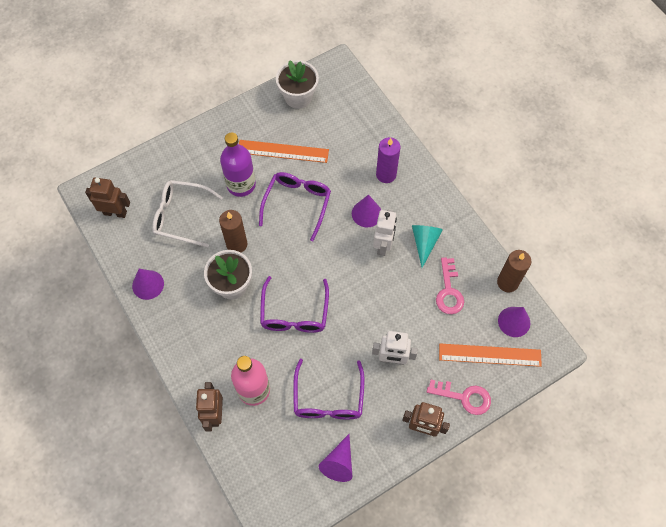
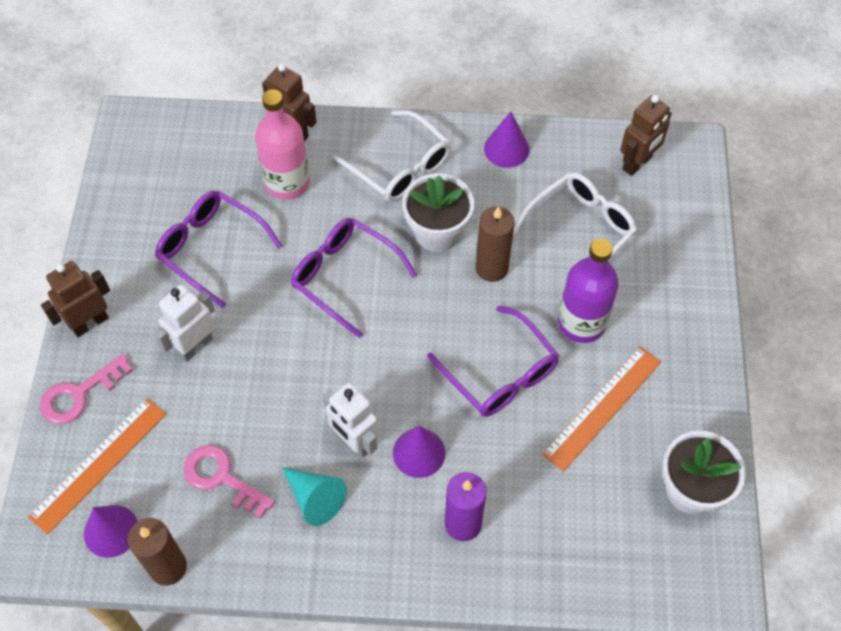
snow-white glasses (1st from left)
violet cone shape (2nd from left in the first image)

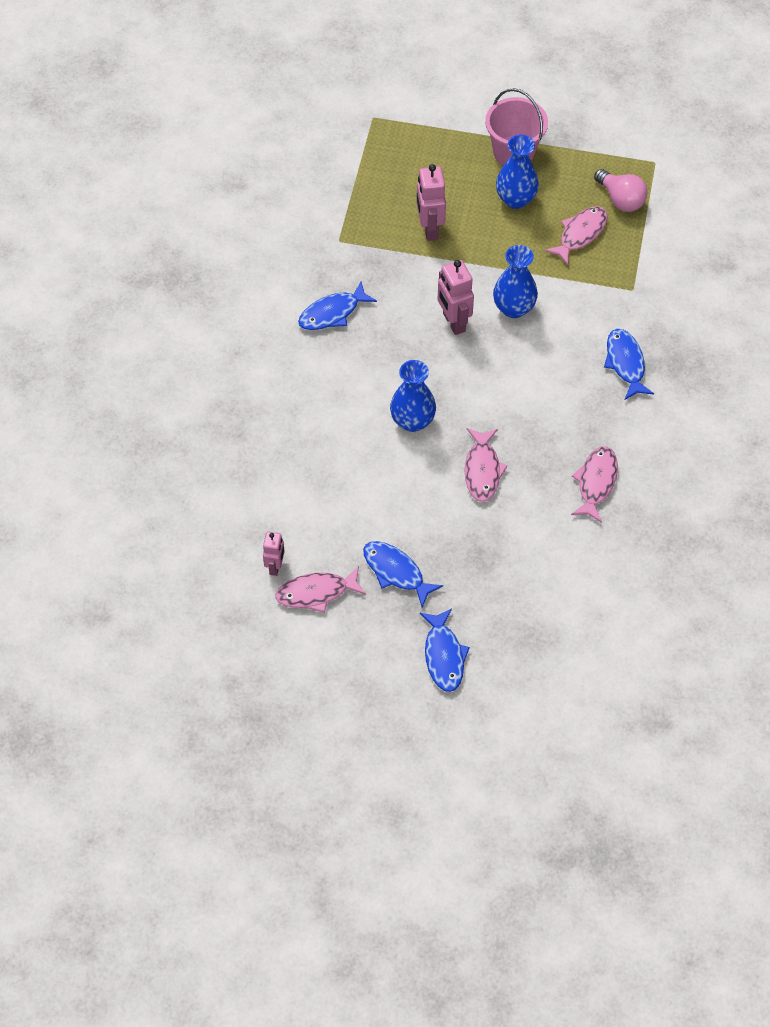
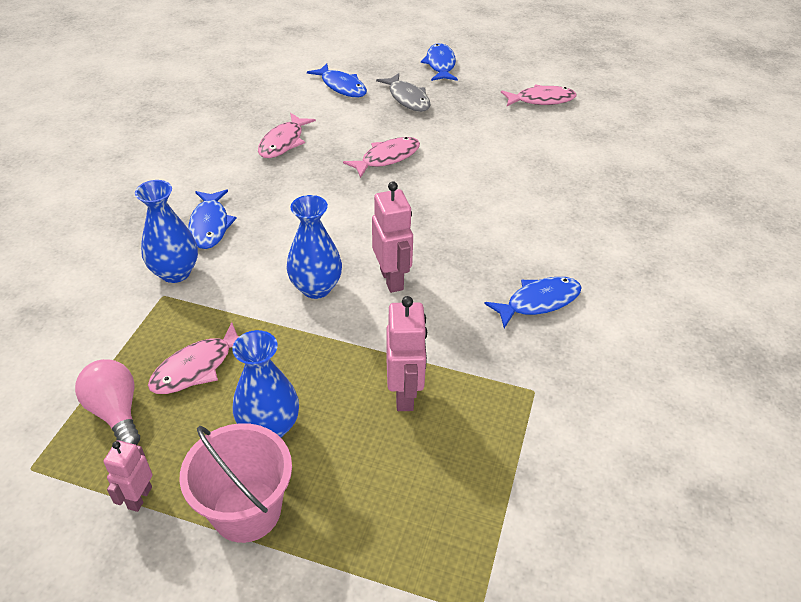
rosy robot (1st from left)
royal blue flower vase (1st from left)
royal blue fish figure (2nd from left)
rosy fish figure (3rd from left)
grey fish figure

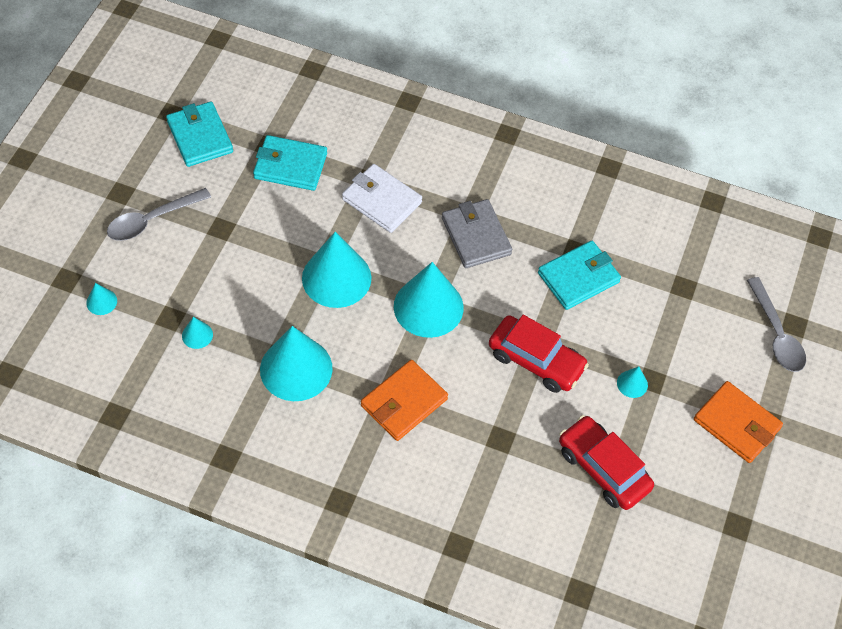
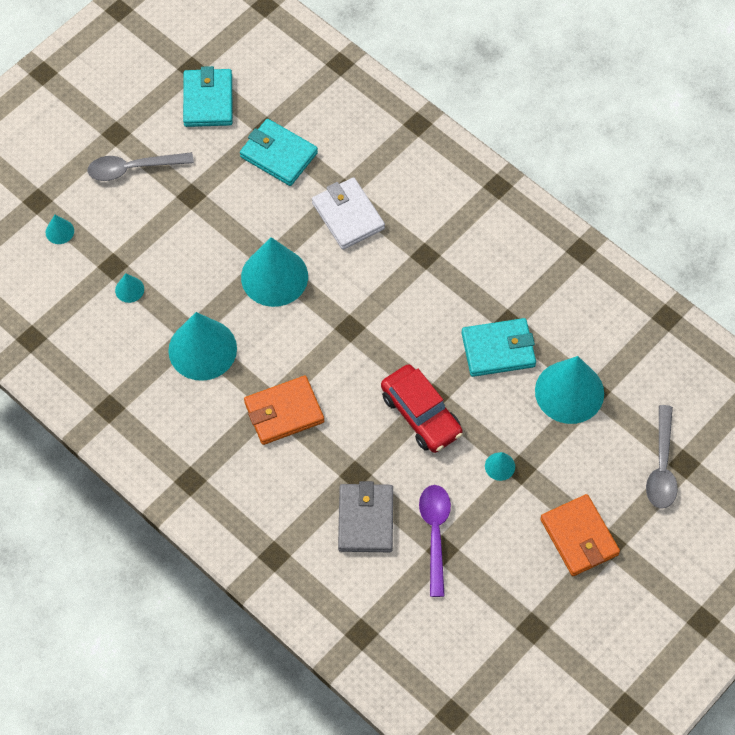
grey billfold
violet spoon
aqua cone shape (6th from left)

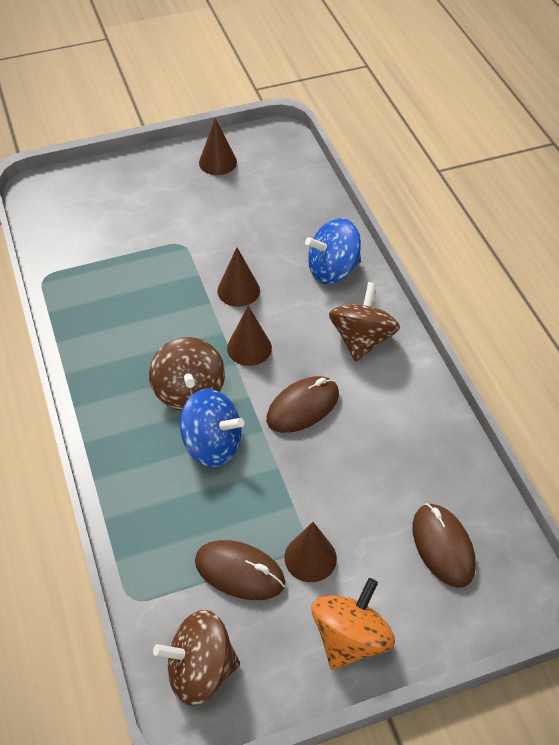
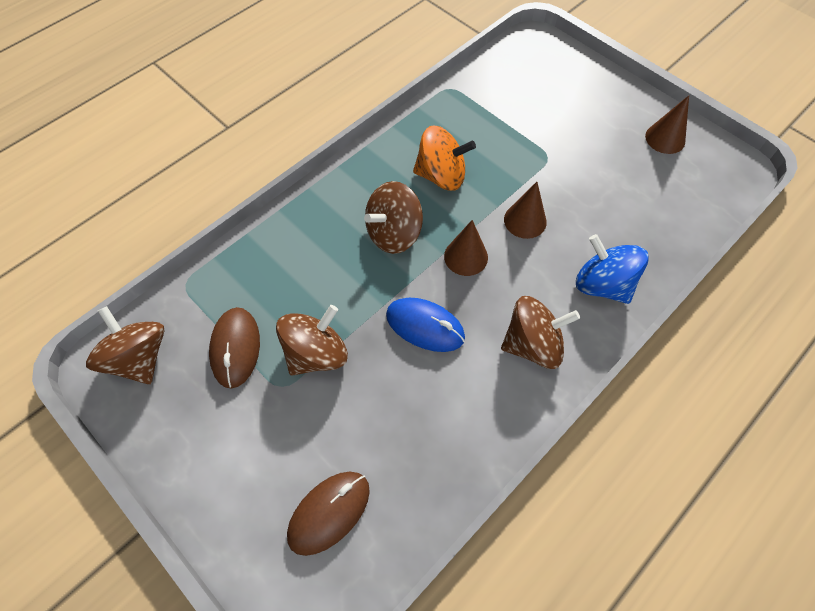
russet whirligig (2nd from left)
royal blue PC mouse
bright orange whirligig
royal blue whirligig (1st from left in the first image)
russet cone shape (4th from left in the first image)

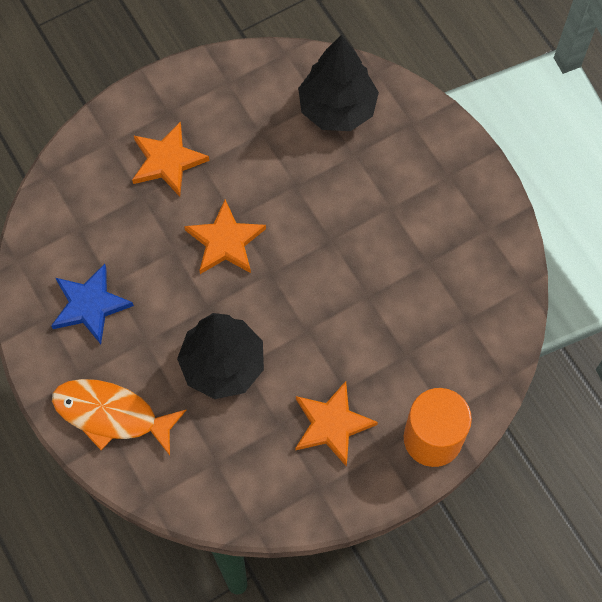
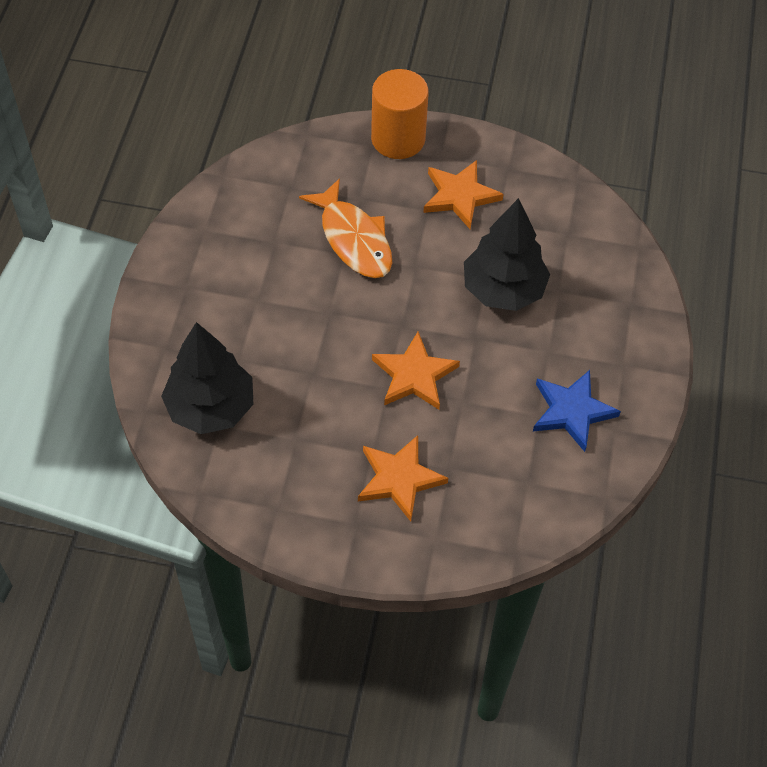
bright orange fish figure

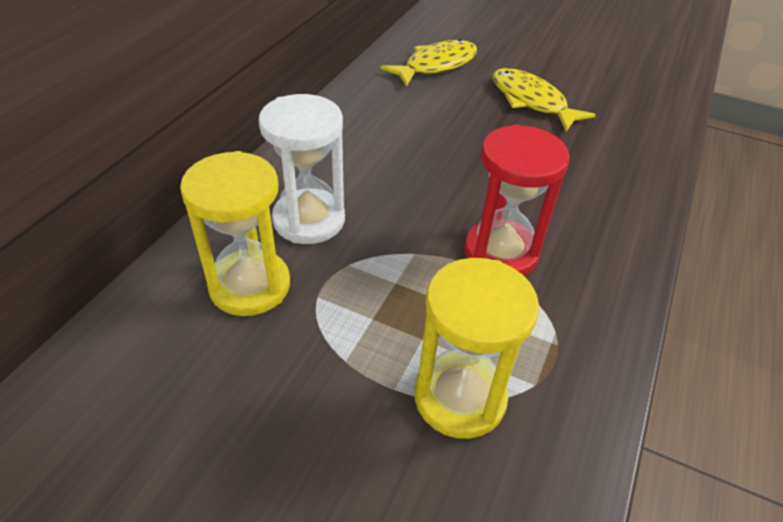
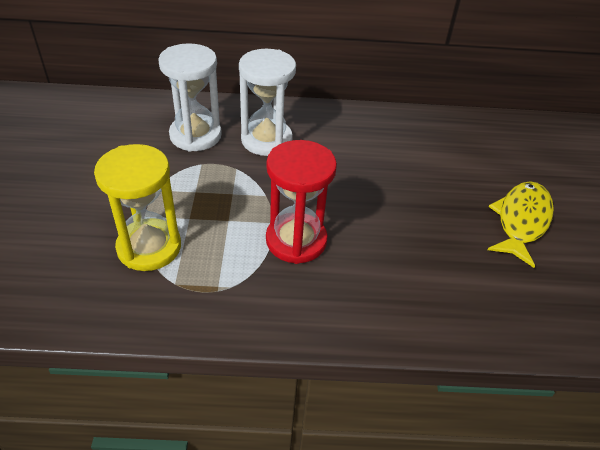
snow-white sandglass (1st from left)
bright yellow fish figure (1st from left in the first image)

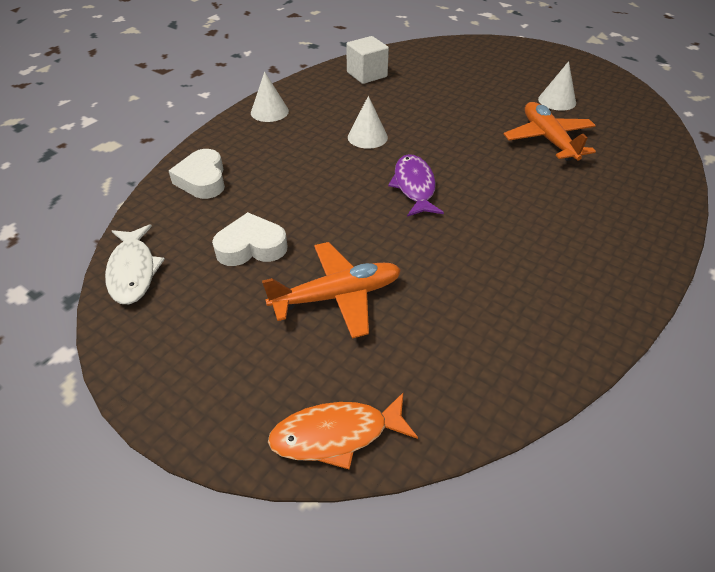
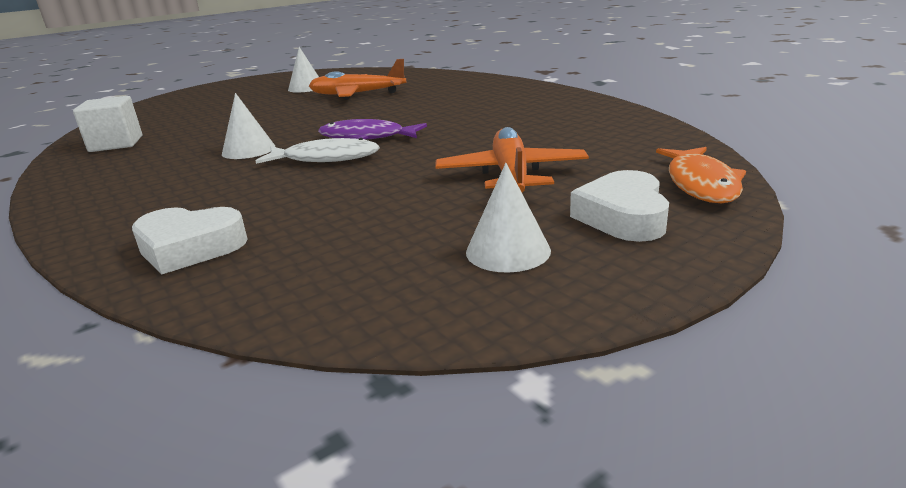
snow-white fish figure
snow-white cone shape (3rd from left)
snow-white heart (2nd from left)

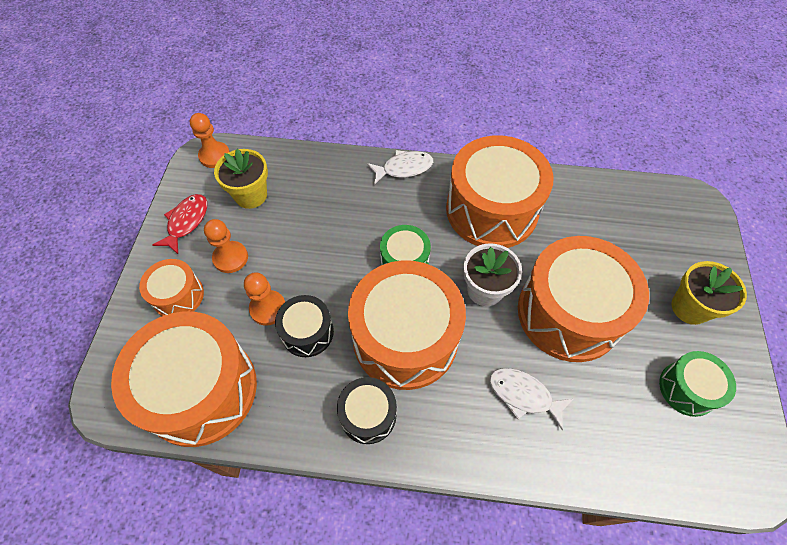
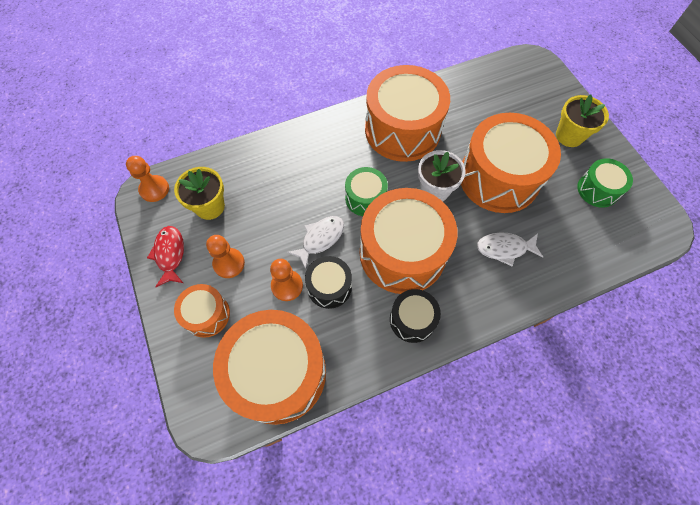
snow-white fish figure (1st from left)

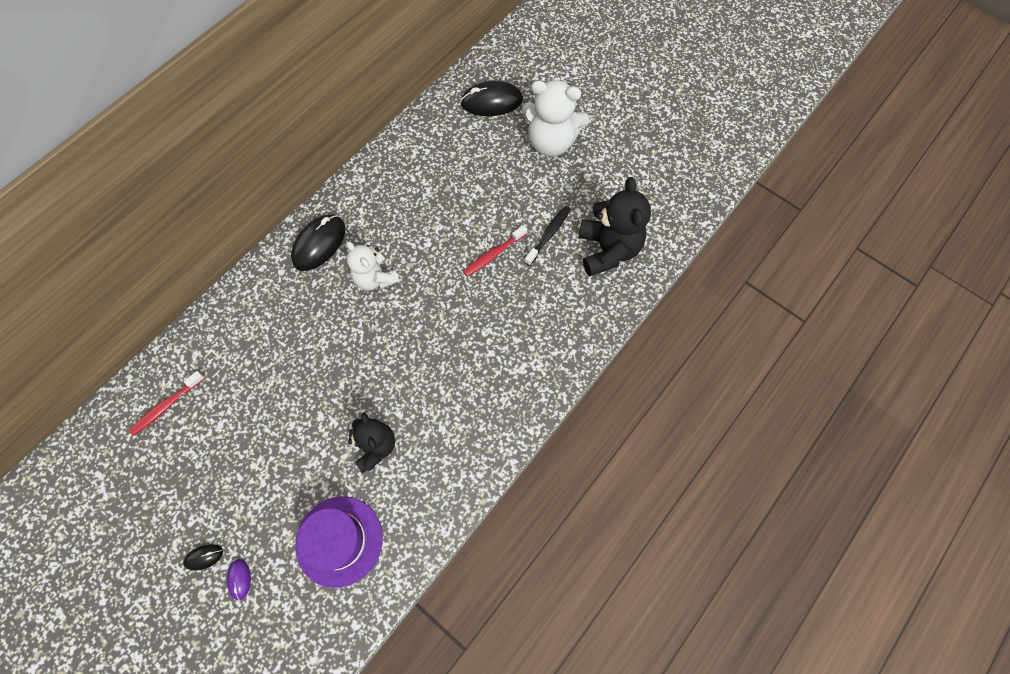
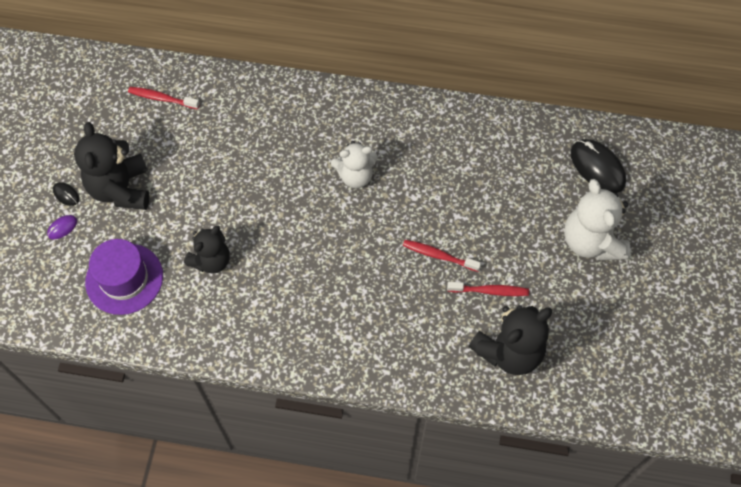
jet-black teddy (1st from left)
snow-white teddy (1st from left)
crimson toothbrush (3rd from left)
jet-black PC mouse (2nd from left in the first image)

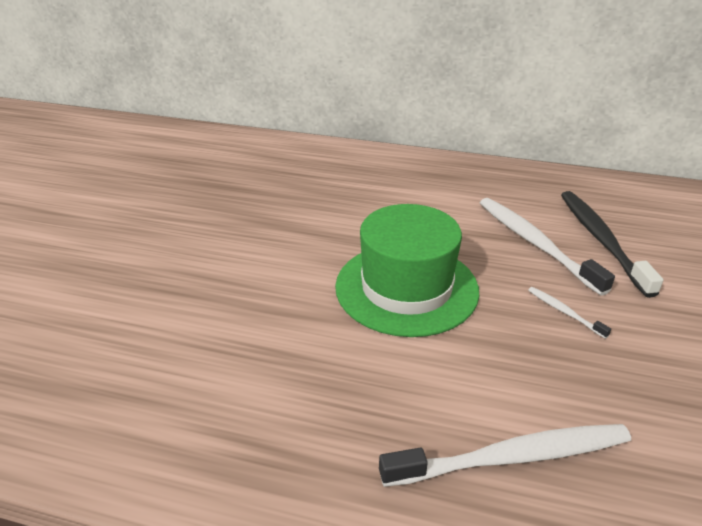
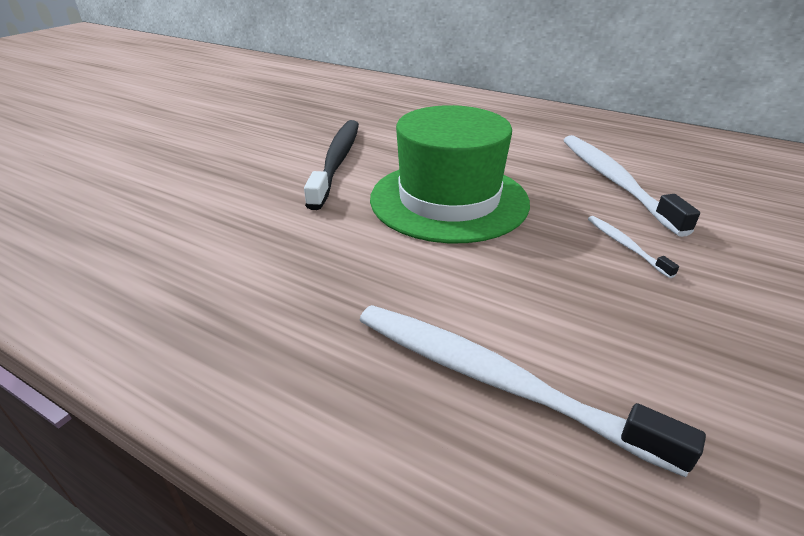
jet-black toothbrush
snow-white toothbrush (1st from left)

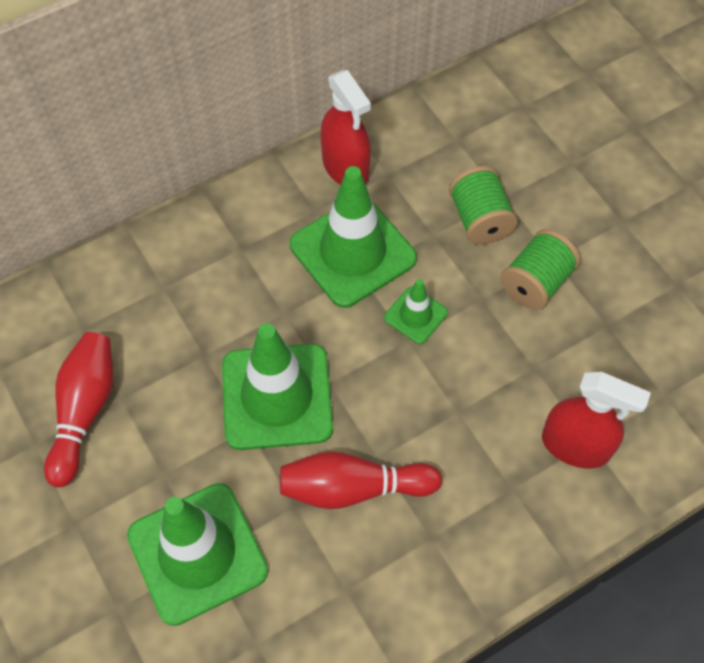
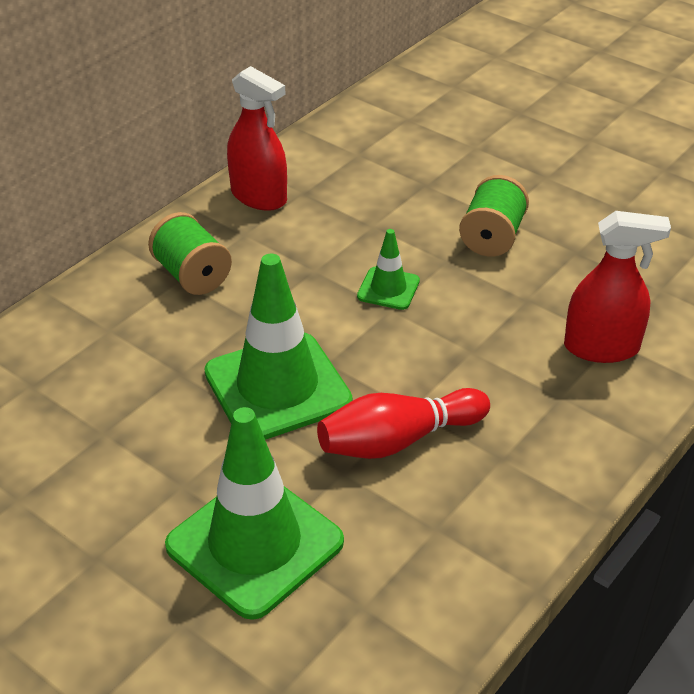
leaf-green reel of thread (1st from left)
crimson tenpin (1st from left in the first image)
leaf-green road cone (3rd from left in the first image)

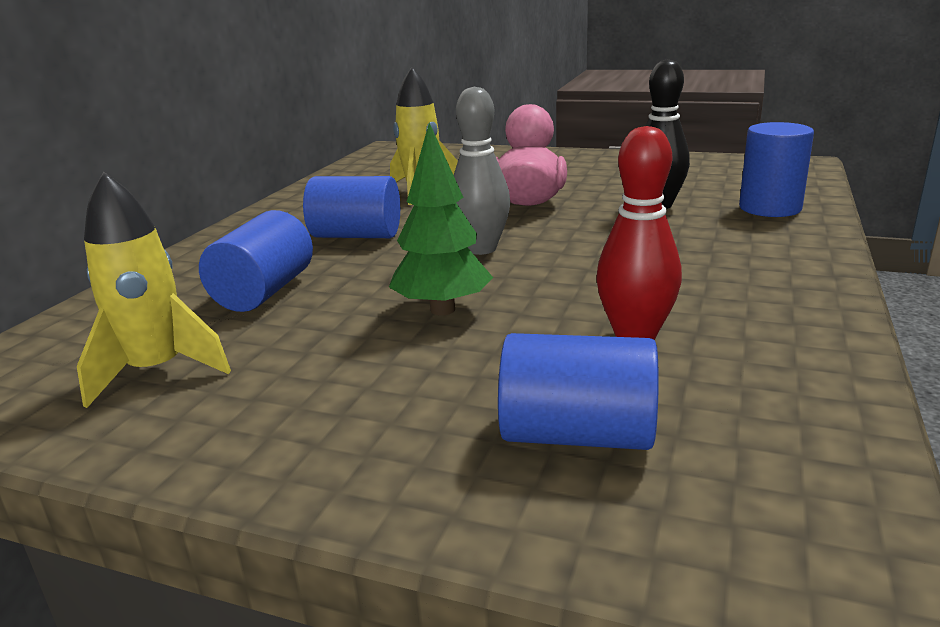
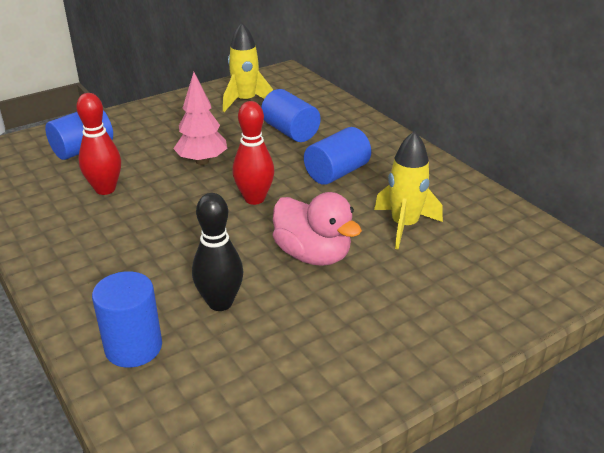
rosy fir tree
crimson tenpin (2nd from left)

